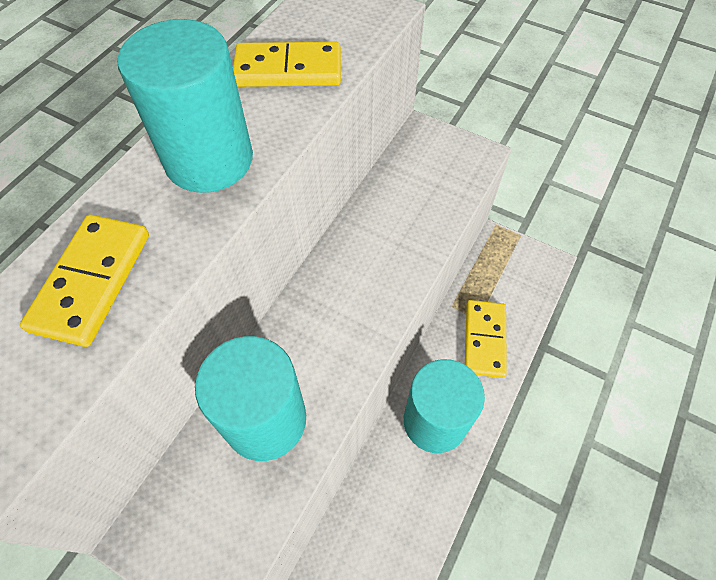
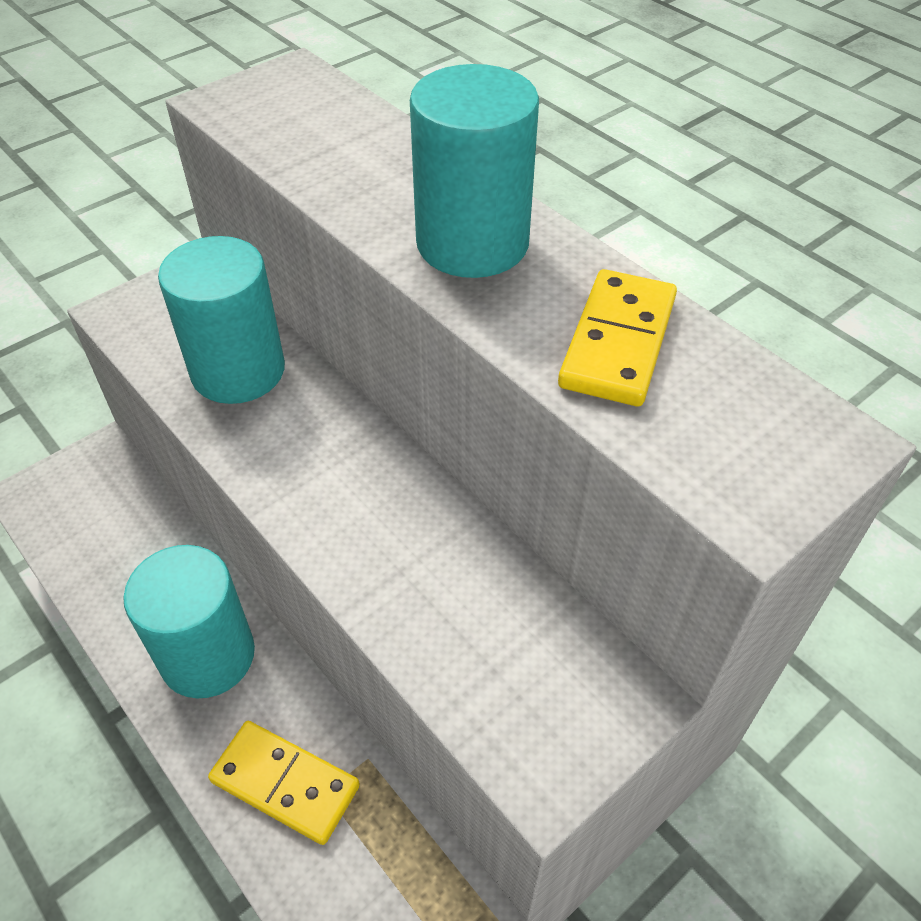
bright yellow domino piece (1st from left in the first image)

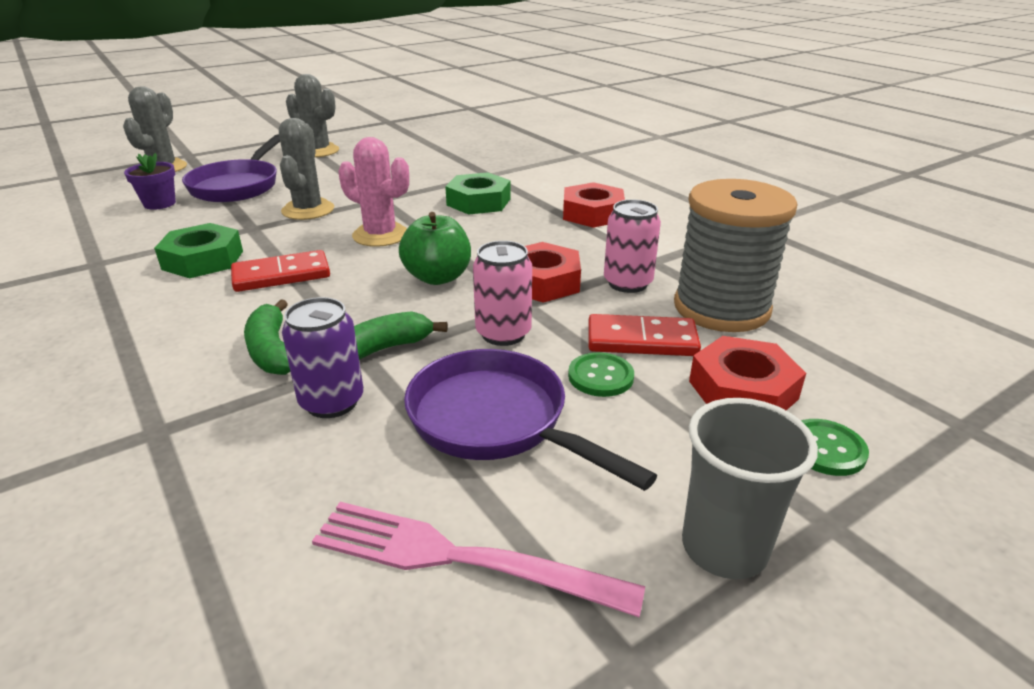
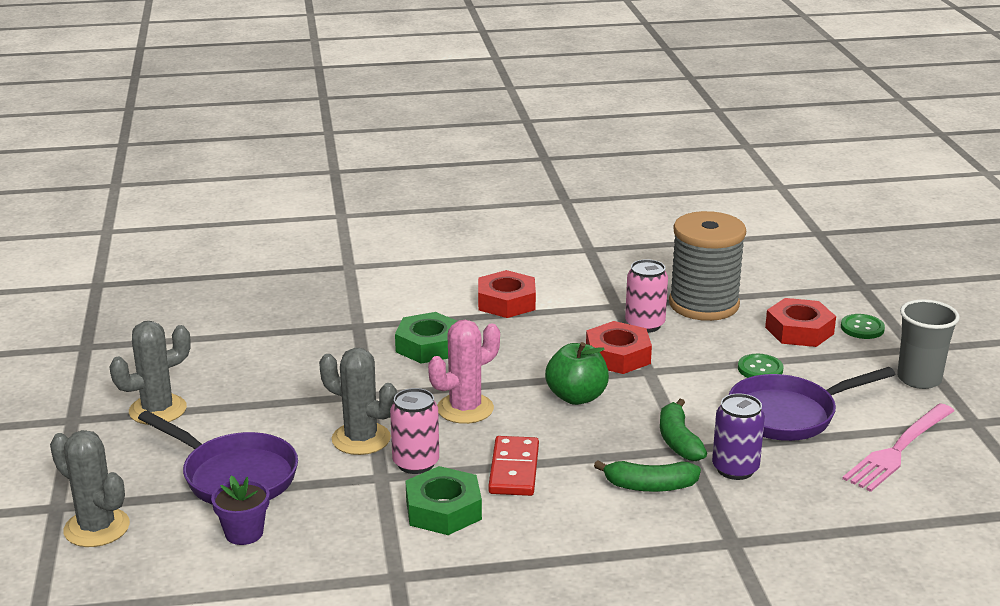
rosy can (1st from left)
crimson domino piece (2nd from left in the first image)

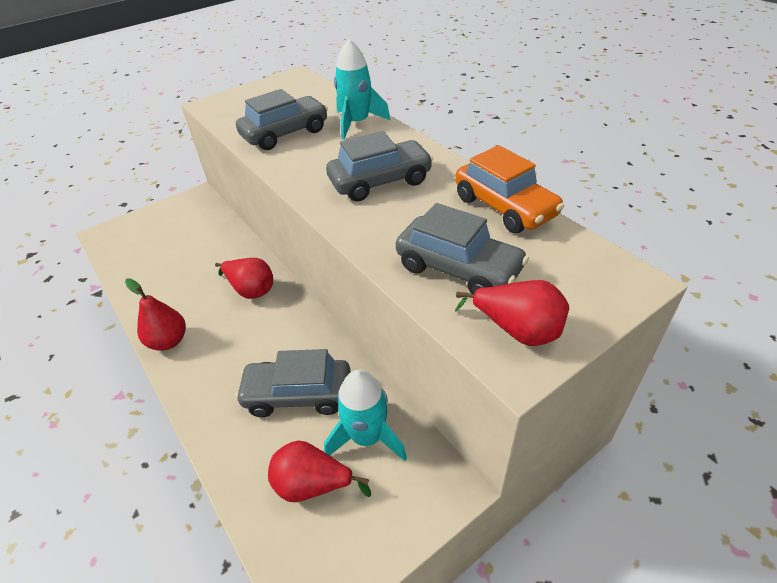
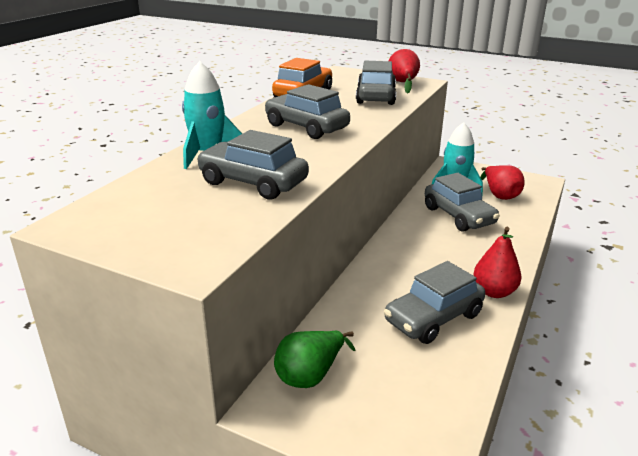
leaf-green pear fruit
grey toy car (4th from left)
crimson pear fruit (2nd from left in the first image)

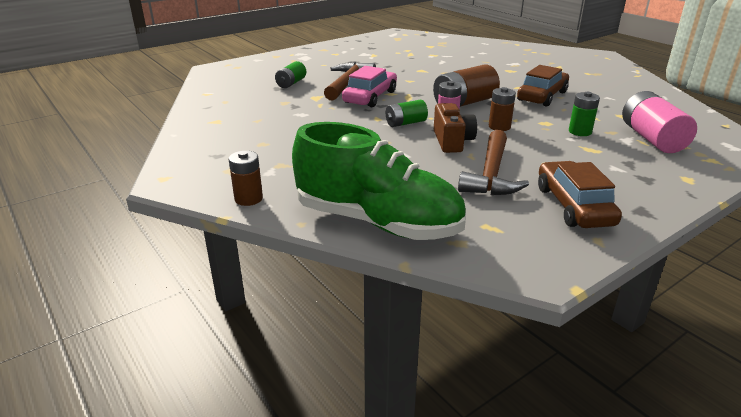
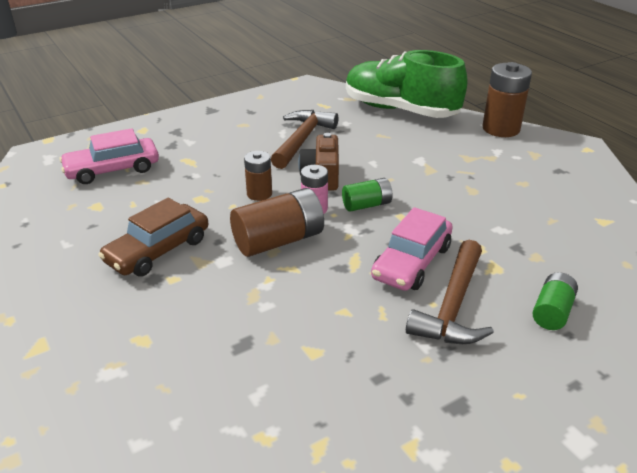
rosy toy car (1st from left)
russet battery (3rd from left)
russet toy car (2nd from left in the first image)
leaf-green battery (3rd from left in the first image)

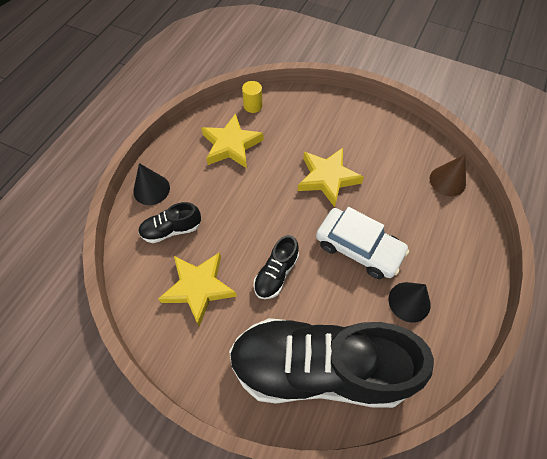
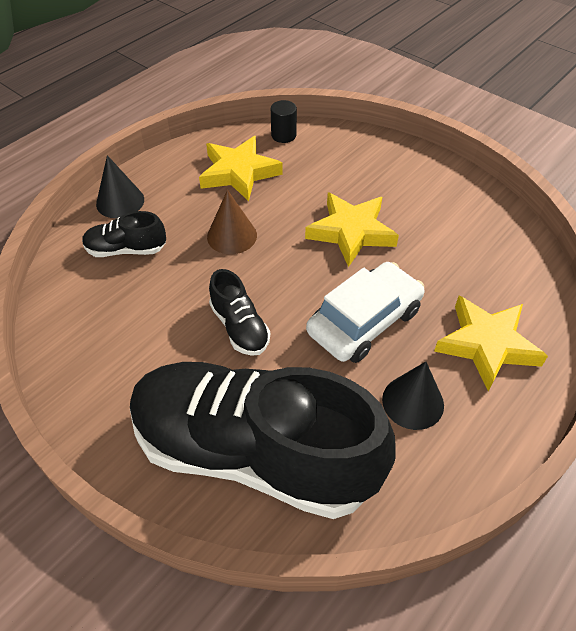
russet cone shape
jet-black lace-up shoe (2nd from left)
jet-black solid cylinder
snow-white toy car
bright yellow five-pointed star (3rd from left)

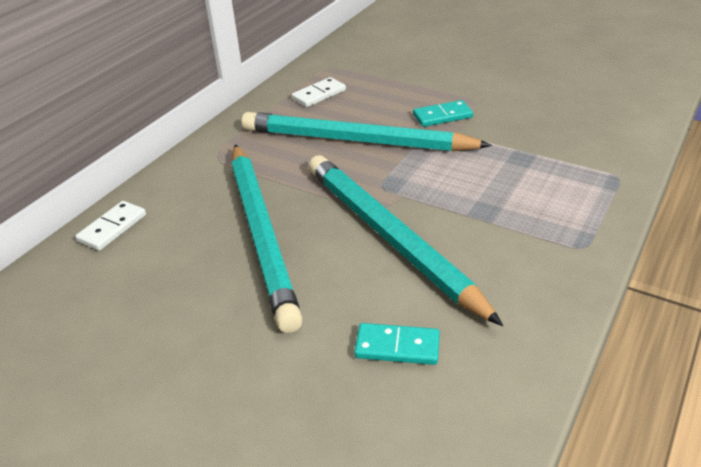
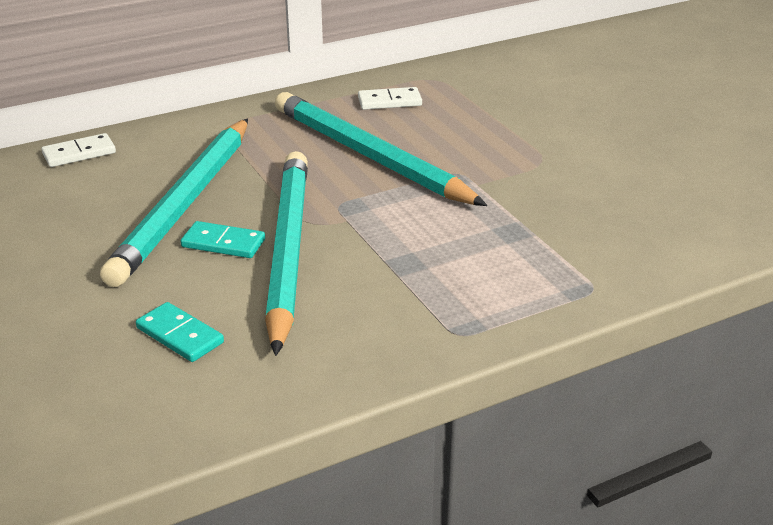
aqua domino piece (2nd from left)

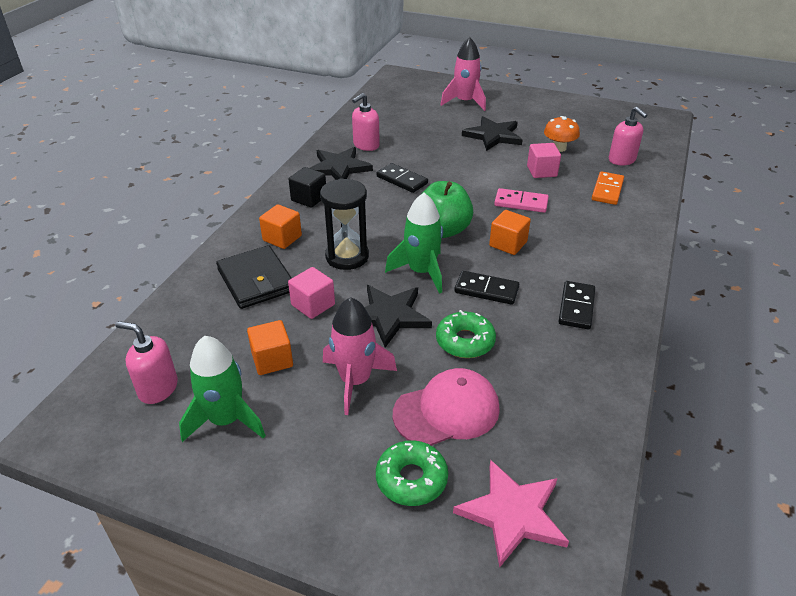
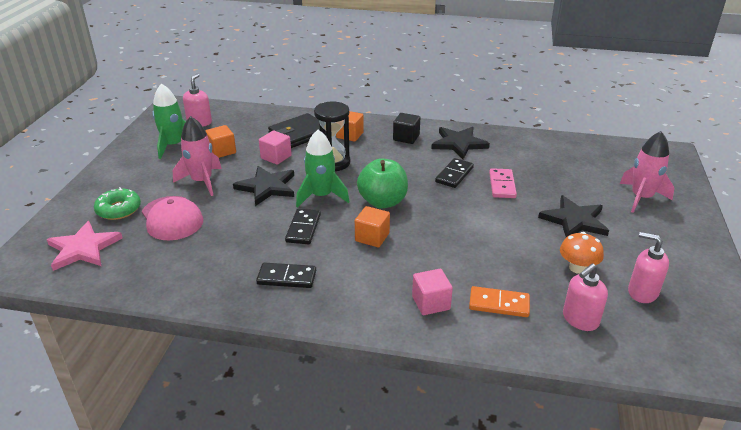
rosy cube (2nd from left)
rosy domino piece
rosy soap dispenser (3rd from left)
leaf-green donut (2nd from left in the first image)

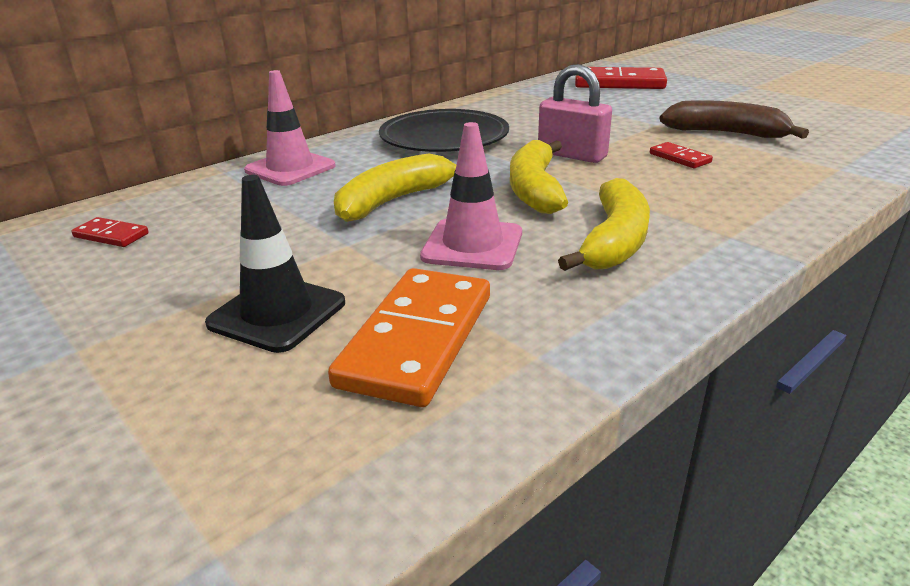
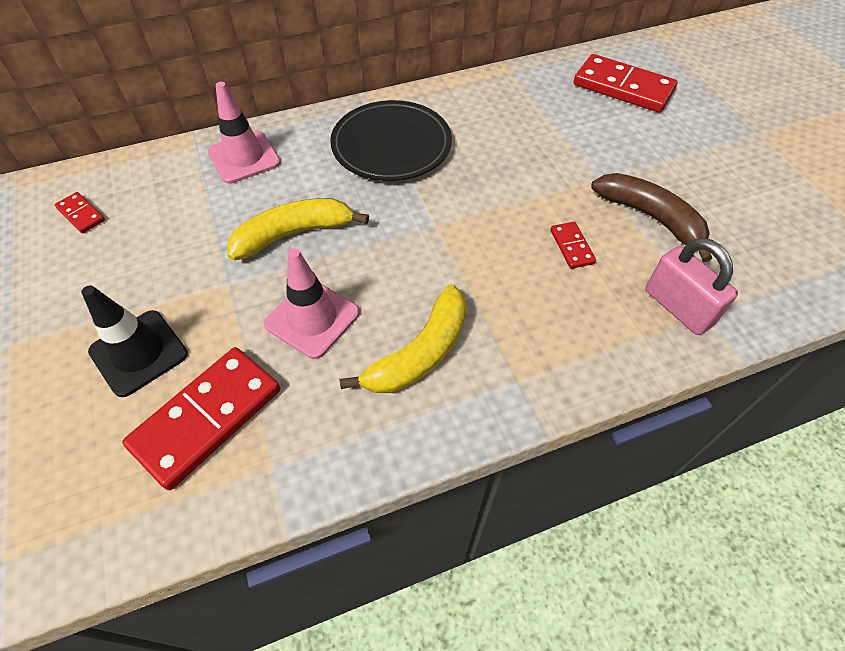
crimson domino piece (2nd from left)
rosy small lock
bright yellow toy banana (2nd from left in the first image)

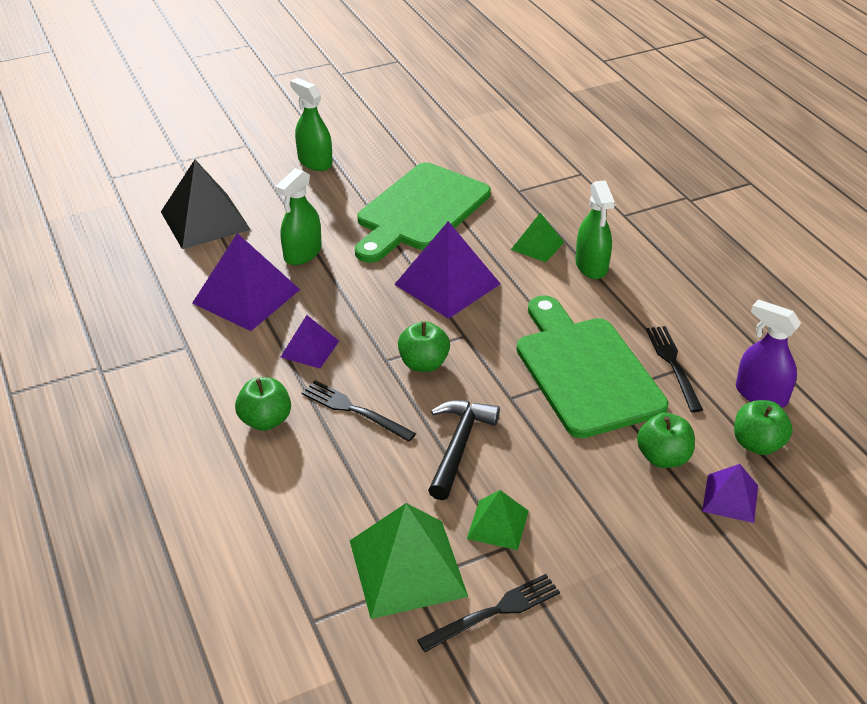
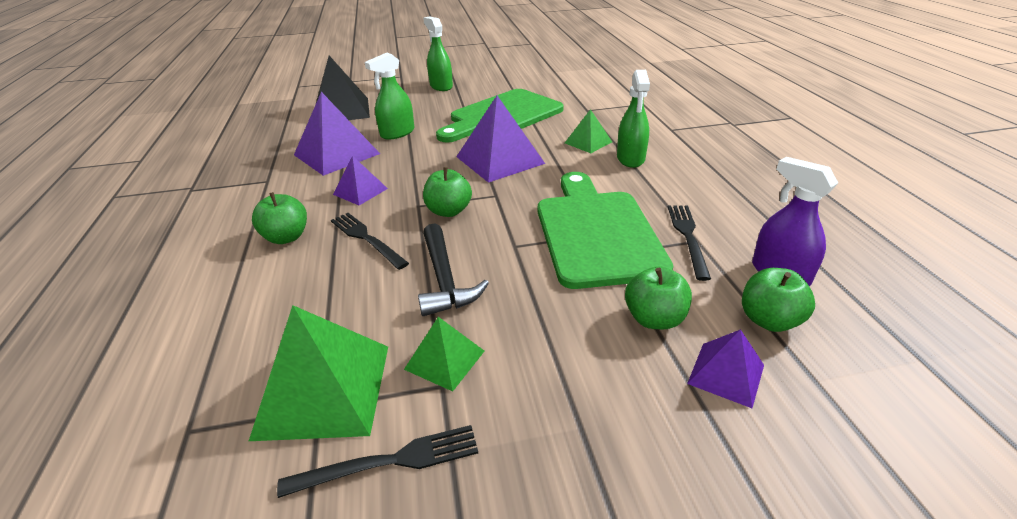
jet-black carpenter's hammer

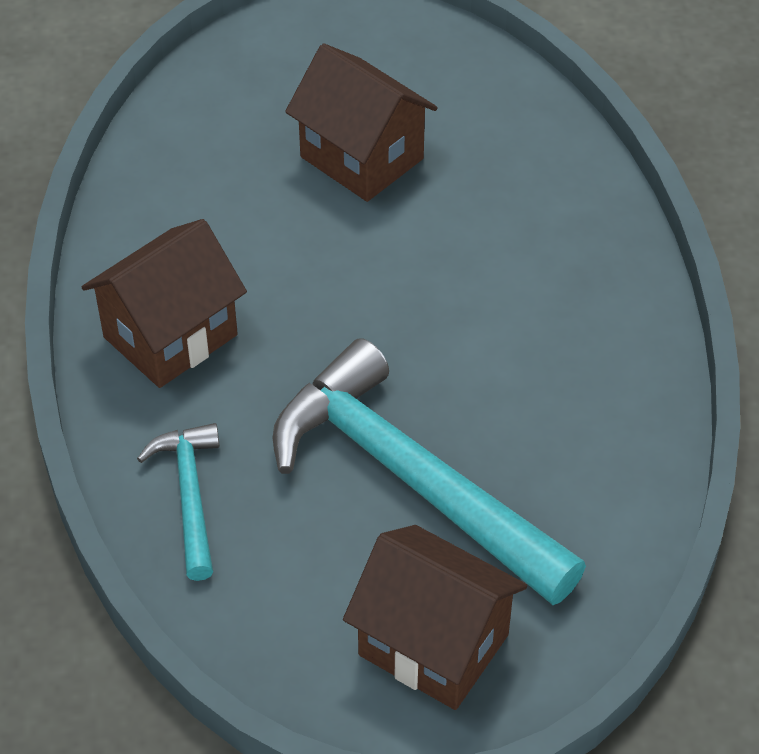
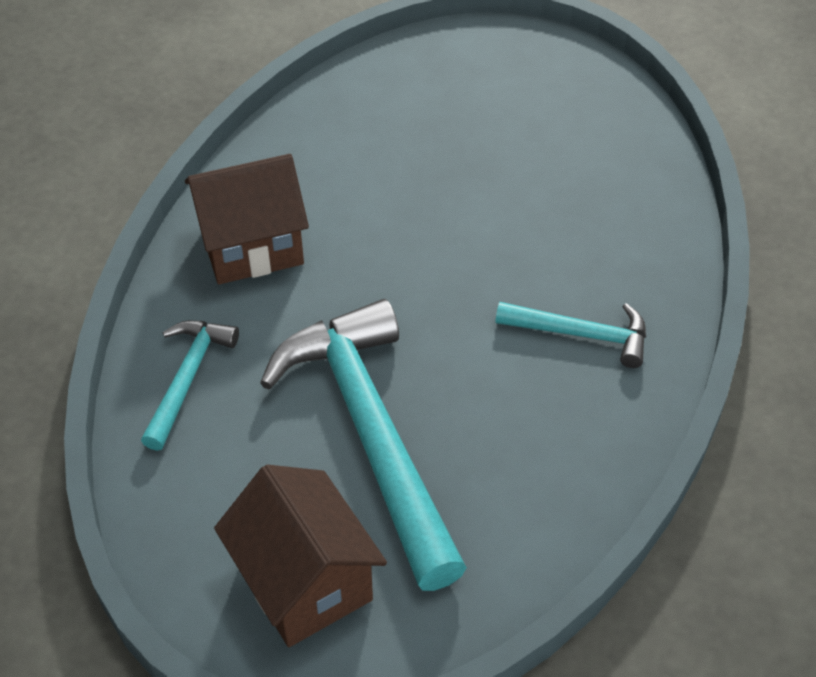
aqua carpenter's hammer (3rd from left)
russet toy house (2nd from left in the first image)

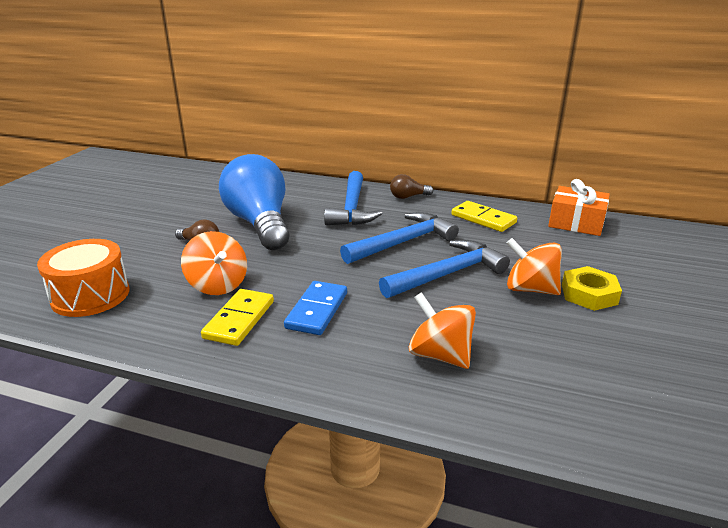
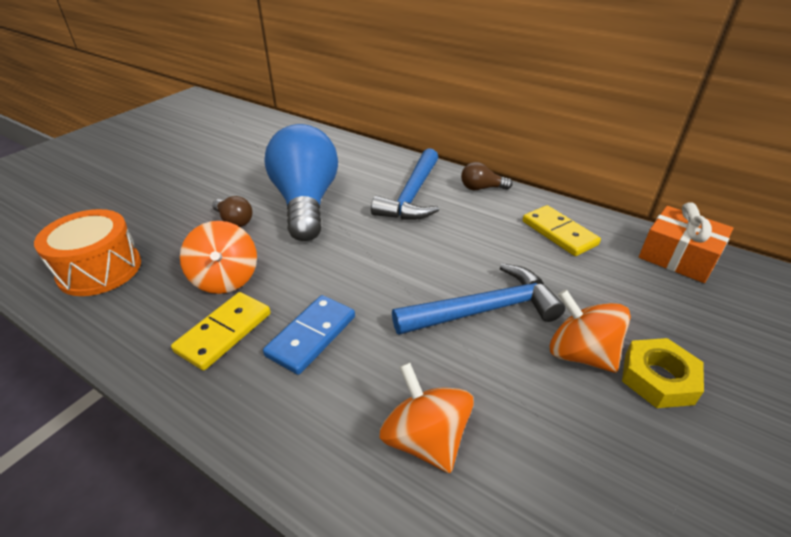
royal blue carpenter's hammer (2nd from left in the first image)

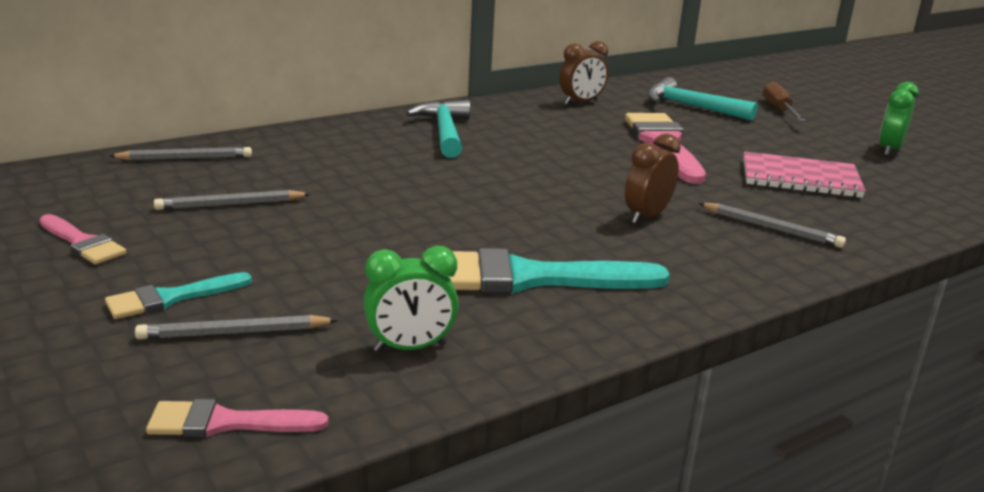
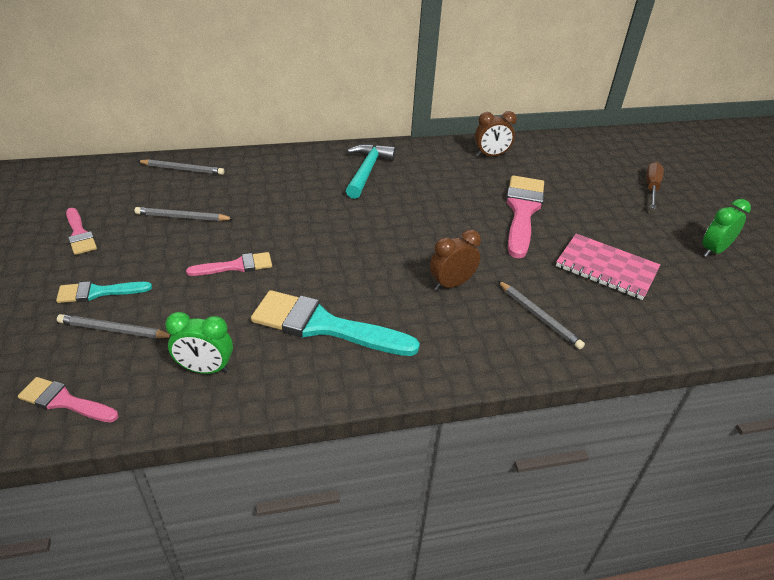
rosy brush (3rd from left)
aqua carpenter's hammer (2nd from left in the first image)

